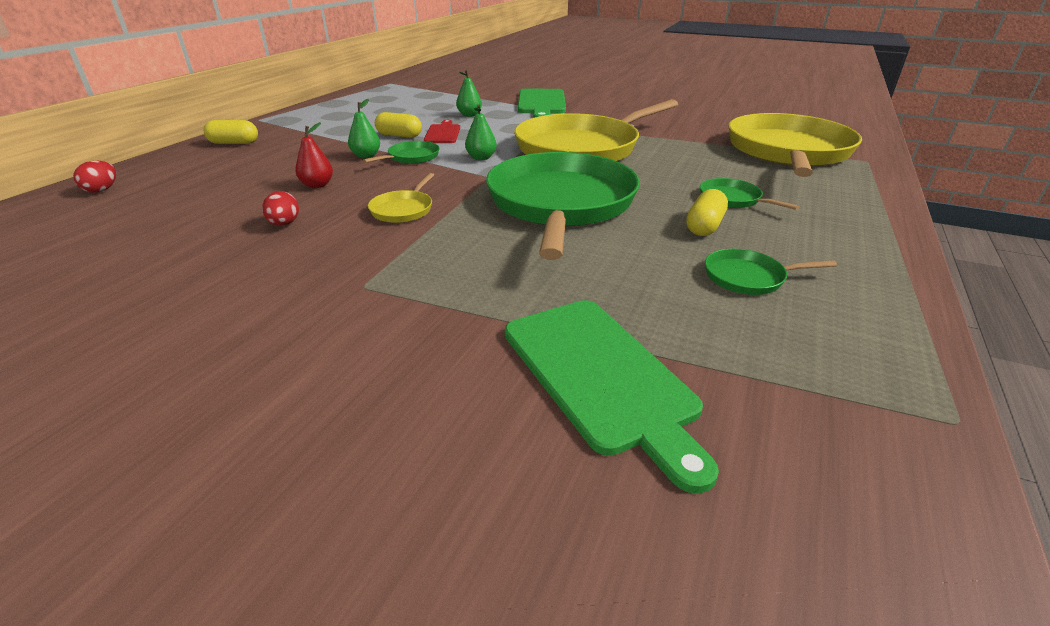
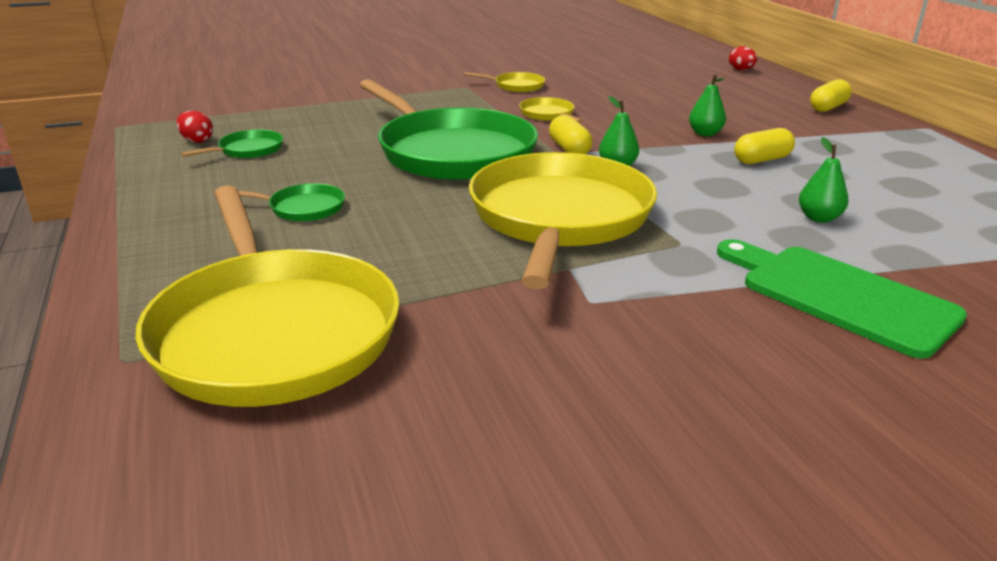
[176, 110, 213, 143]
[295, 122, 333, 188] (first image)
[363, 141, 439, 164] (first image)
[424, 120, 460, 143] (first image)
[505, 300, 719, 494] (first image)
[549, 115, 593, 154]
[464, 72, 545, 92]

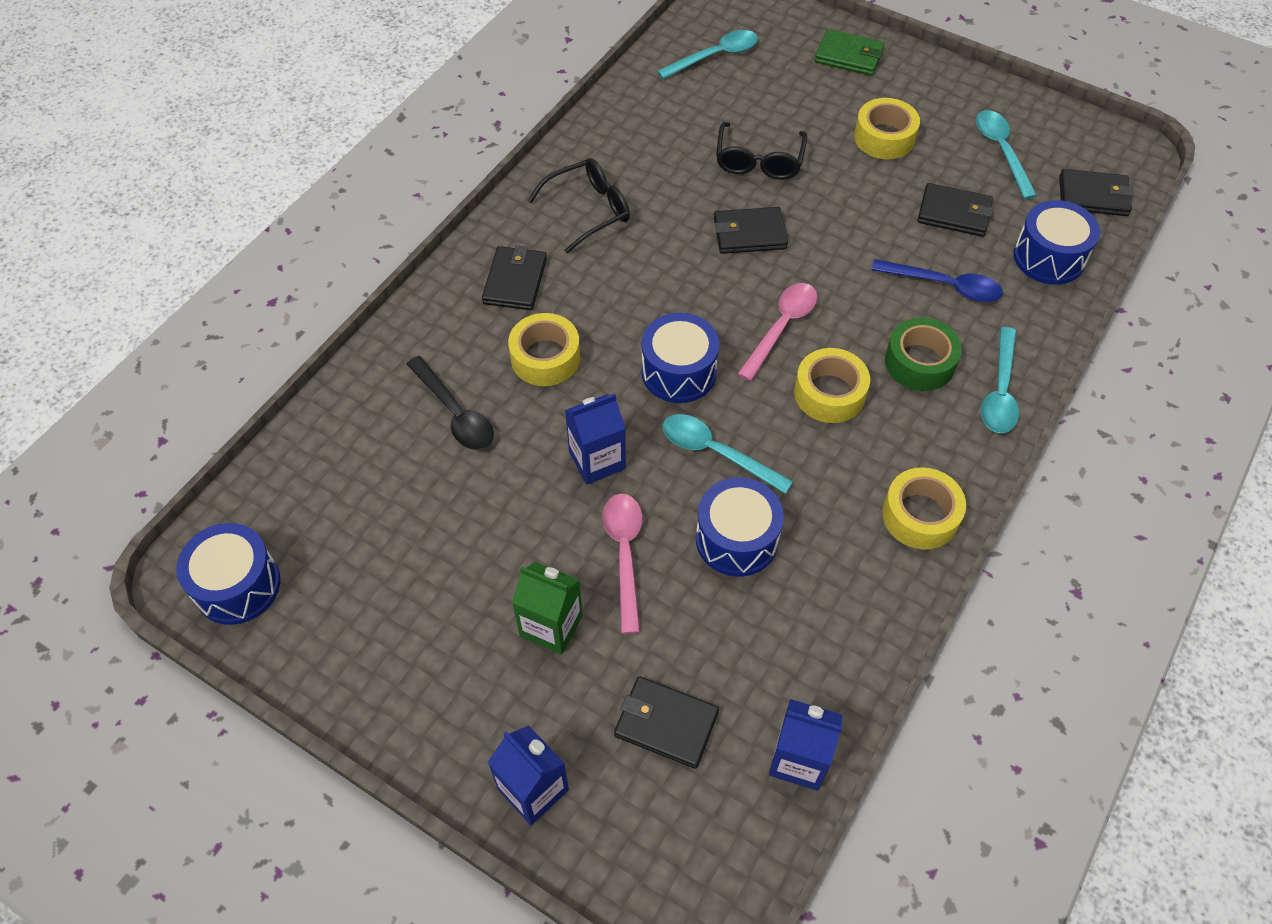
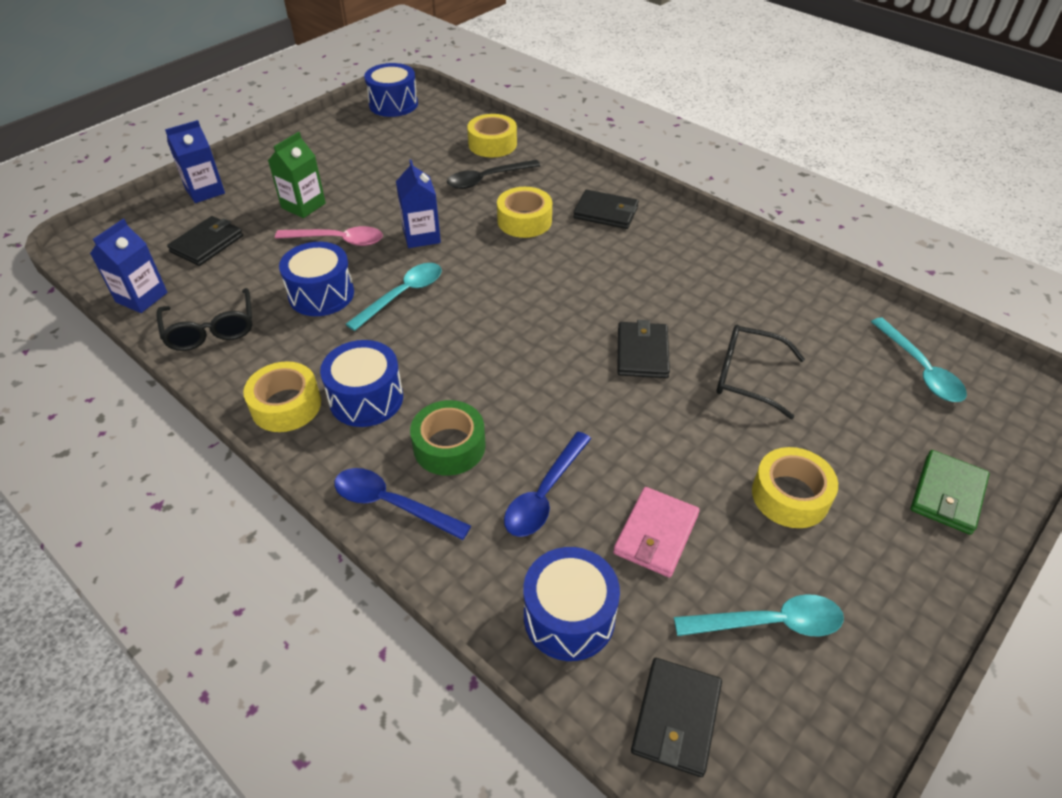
[157, 288, 252, 351]
[320, 340, 403, 427]
[737, 283, 818, 381] (first image)
[467, 114, 517, 157]
[613, 487, 700, 578]
[334, 468, 471, 540]

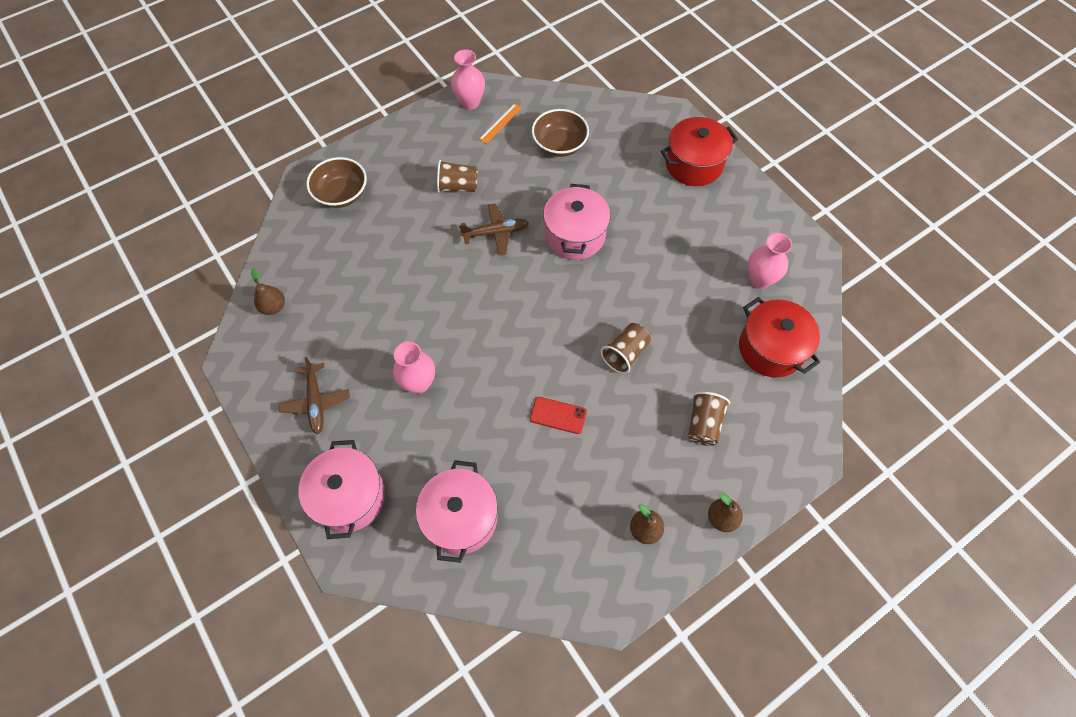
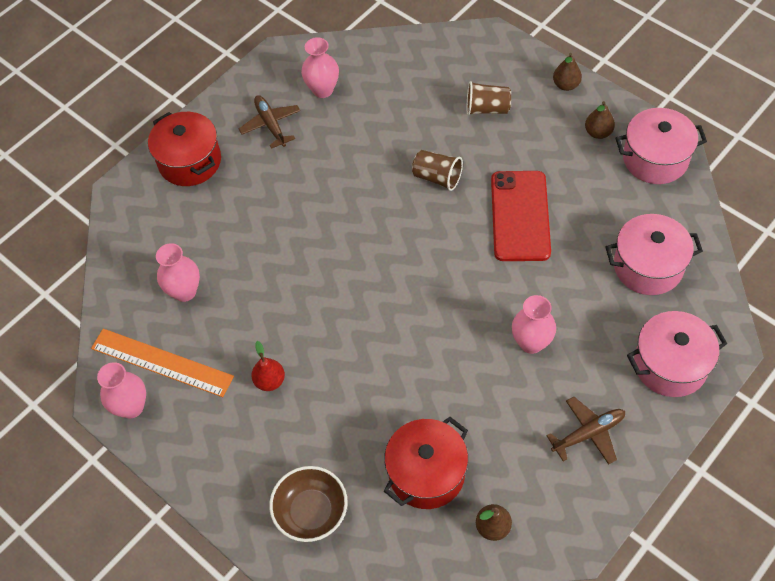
[251, 341, 285, 391]
[239, 95, 300, 149]
[91, 329, 234, 397]
[491, 171, 551, 261]
[156, 243, 200, 302]
[615, 108, 707, 184]
[384, 417, 468, 509]

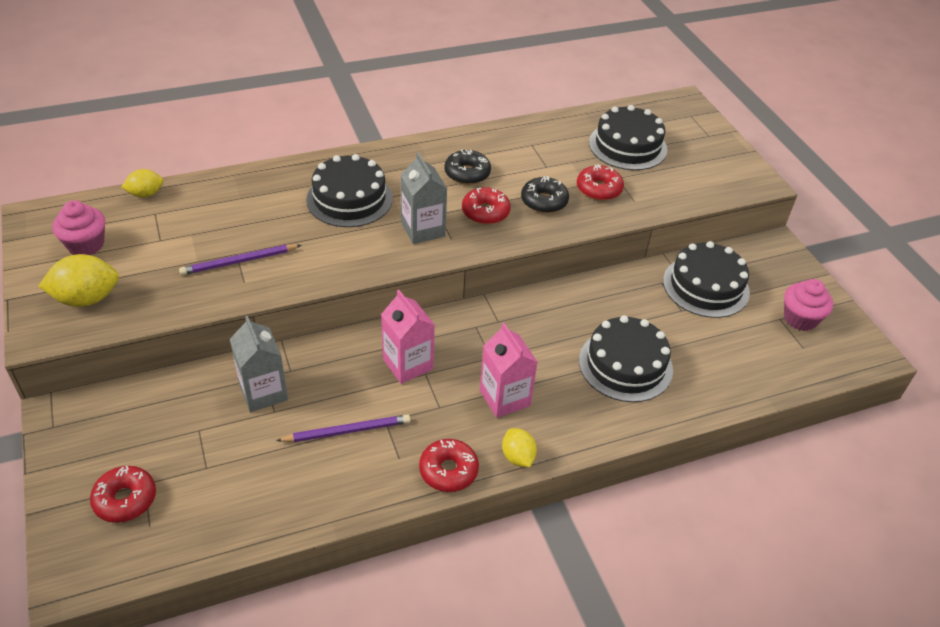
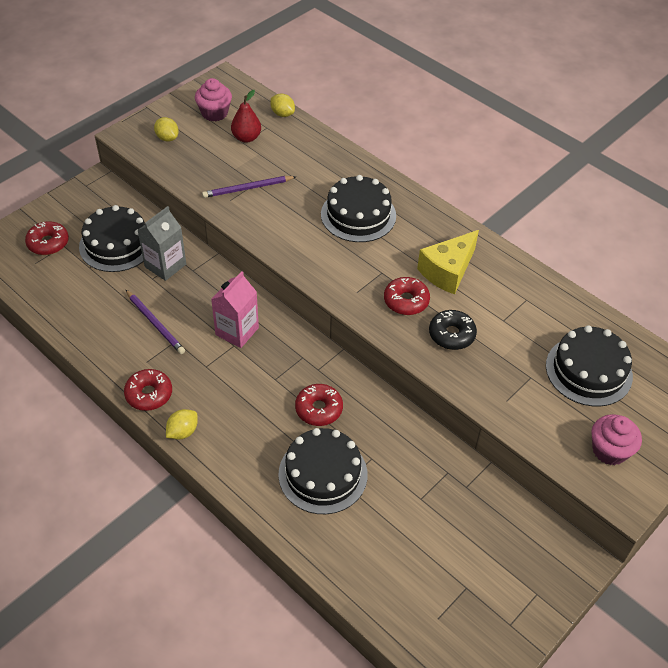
[154, 117, 179, 142]
[202, 176, 297, 198]
[400, 152, 447, 244] (first image)
[417, 230, 479, 294]
[480, 323, 538, 418] (first image)
[295, 384, 343, 426]
[79, 205, 145, 272]
[591, 414, 642, 465]
[231, 90, 261, 143]

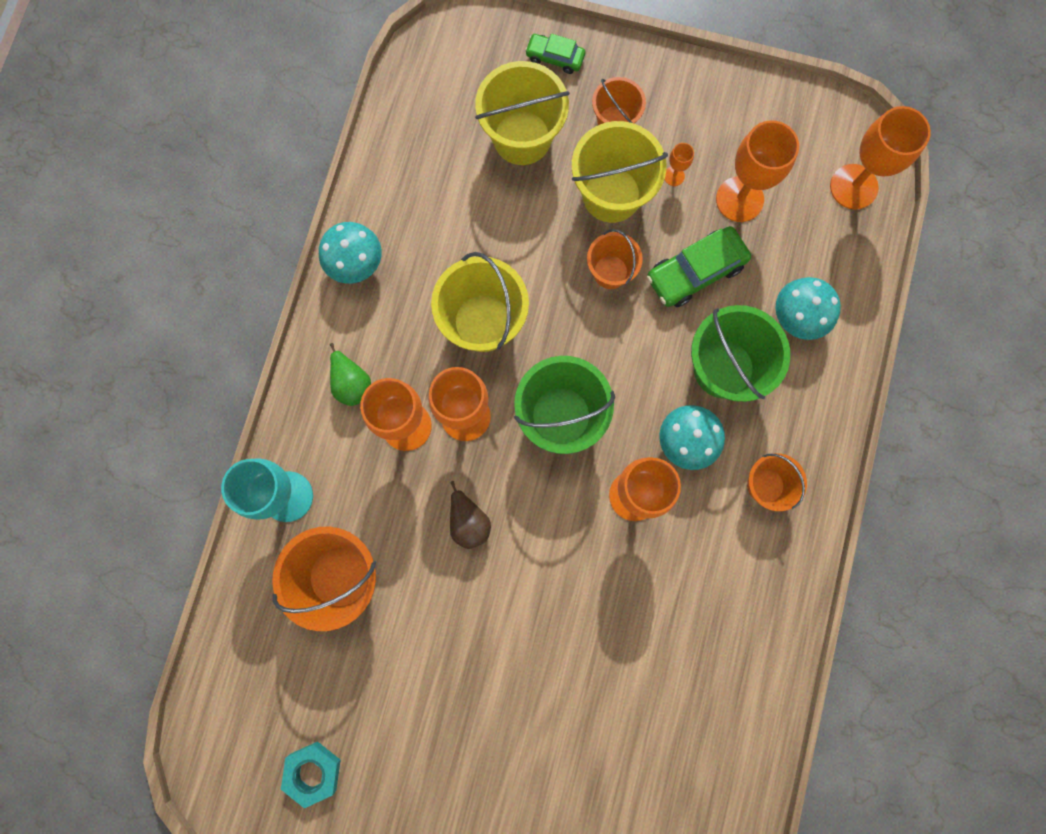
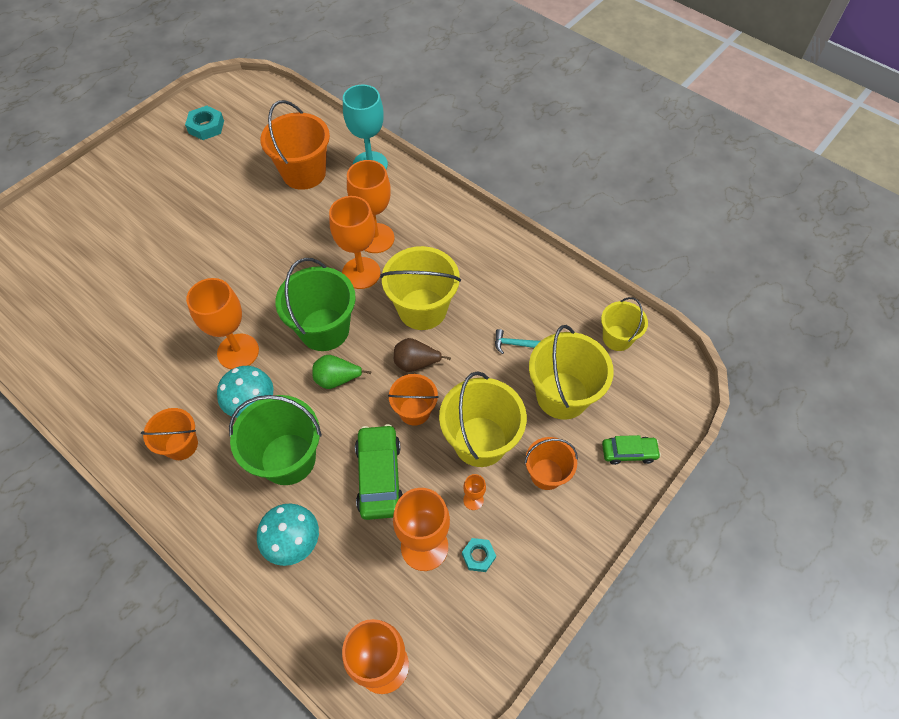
[319, 222, 382, 284] (first image)
[312, 355, 371, 389]
[394, 338, 451, 372]
[602, 435, 661, 465]
[462, 538, 496, 572]
[495, 329, 540, 354]
[601, 297, 648, 351]

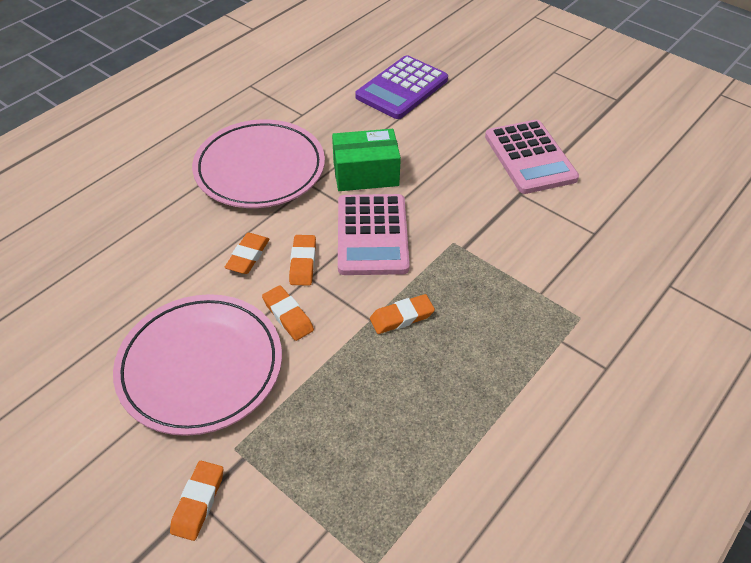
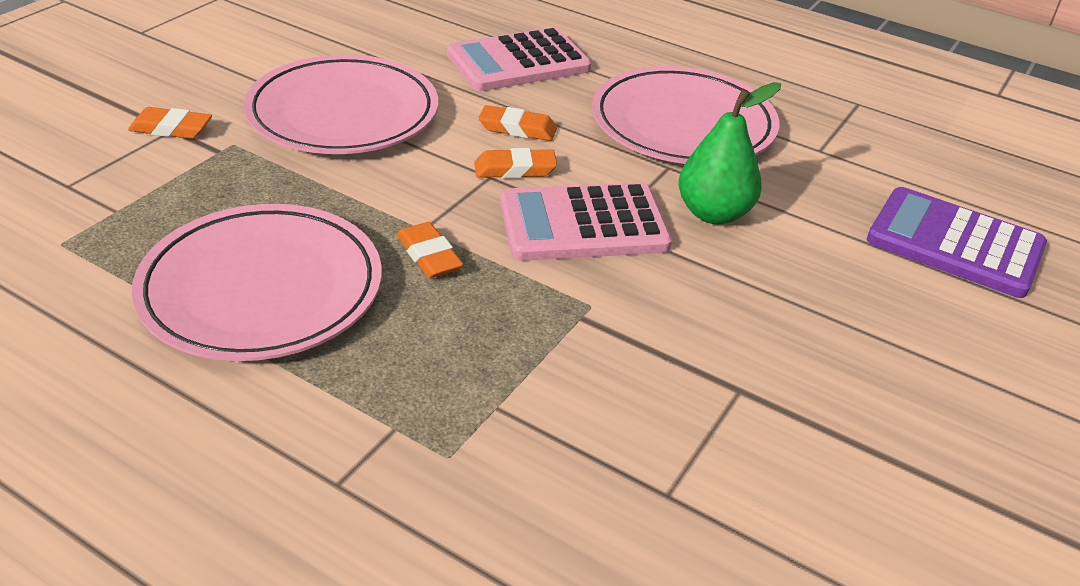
[262, 285, 314, 341] (first image)
[678, 82, 781, 224]
[447, 27, 592, 91]
[132, 204, 382, 361]

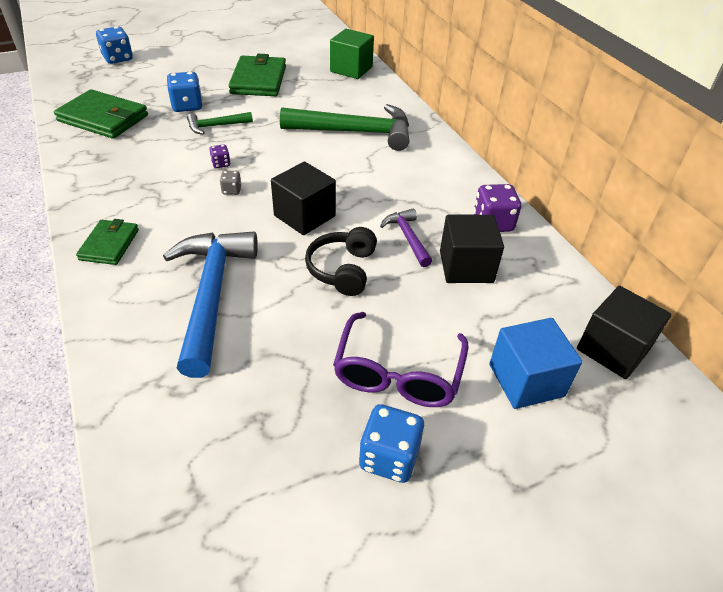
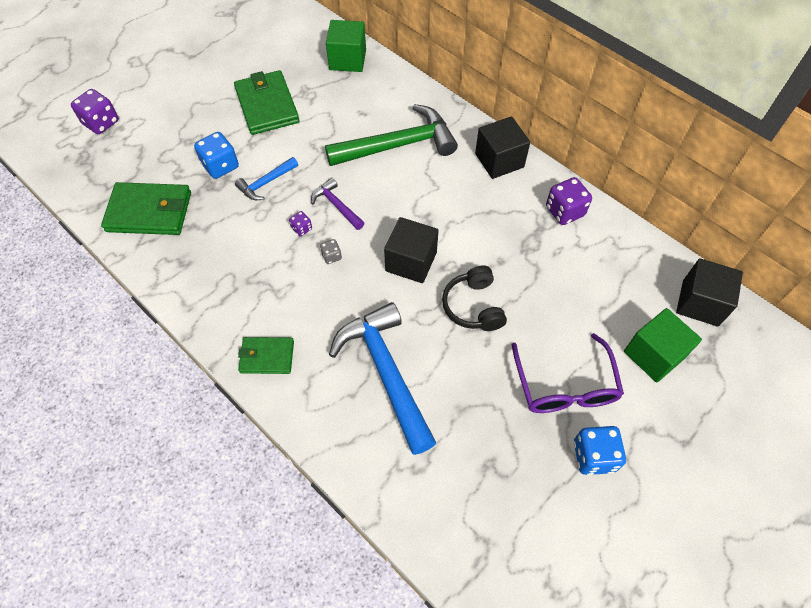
[238, 337, 294, 374]
[71, 89, 119, 134]
[235, 157, 298, 200]
[311, 178, 364, 230]
[475, 116, 530, 179]
[624, 308, 702, 383]

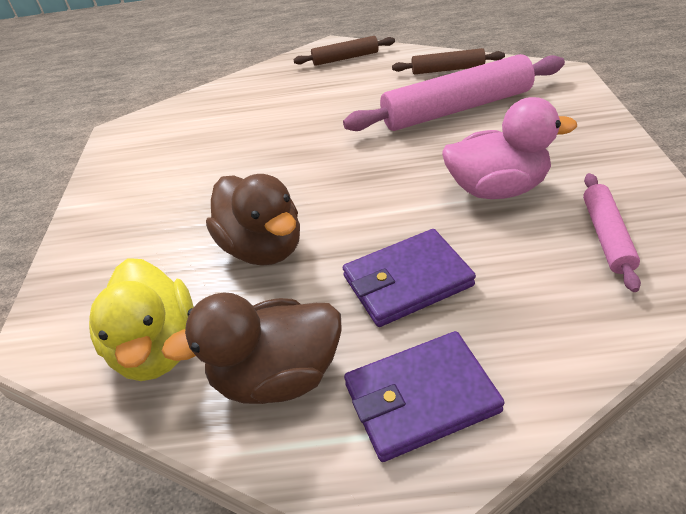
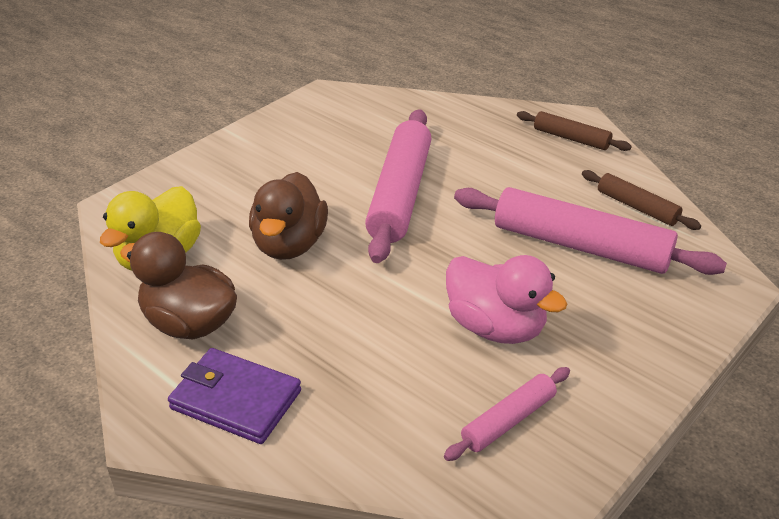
[343, 229, 476, 327] (first image)
[365, 109, 431, 263]

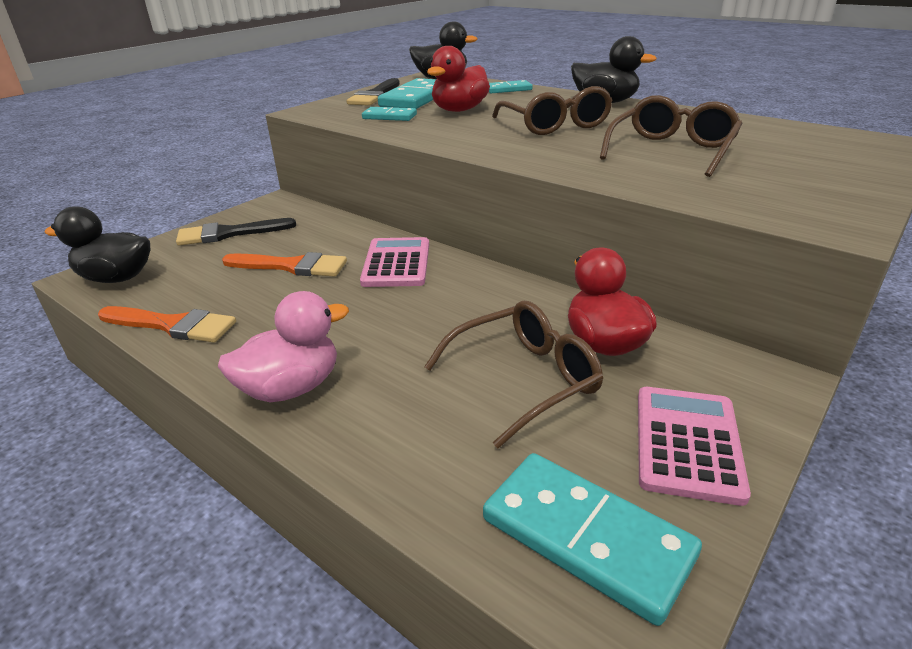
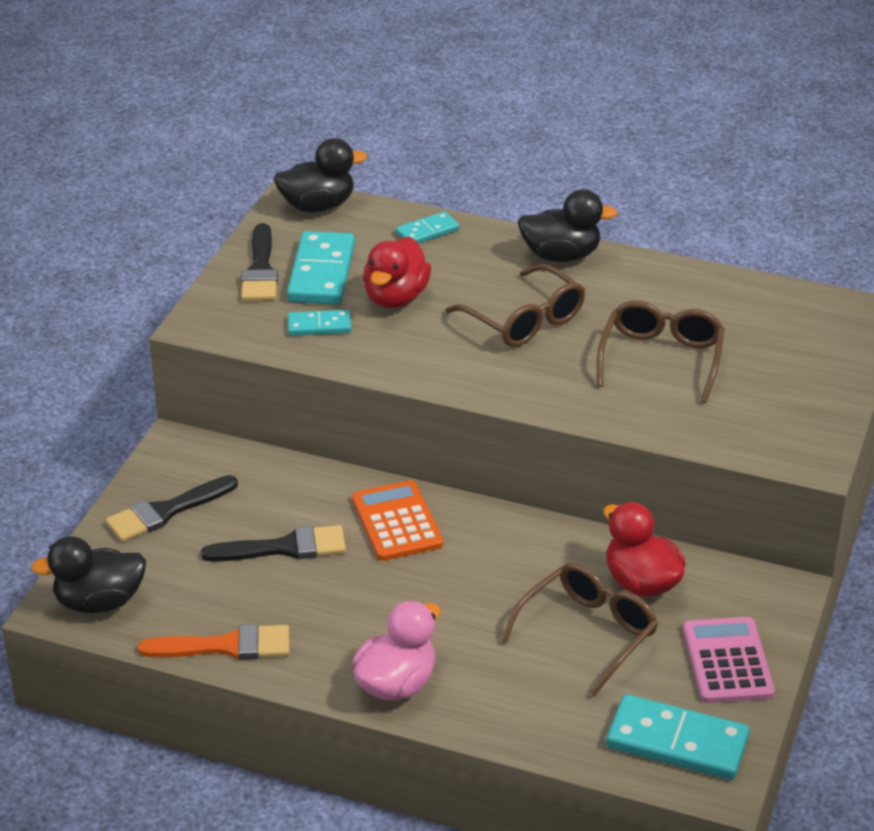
[201, 525, 346, 562]
[352, 480, 443, 561]

